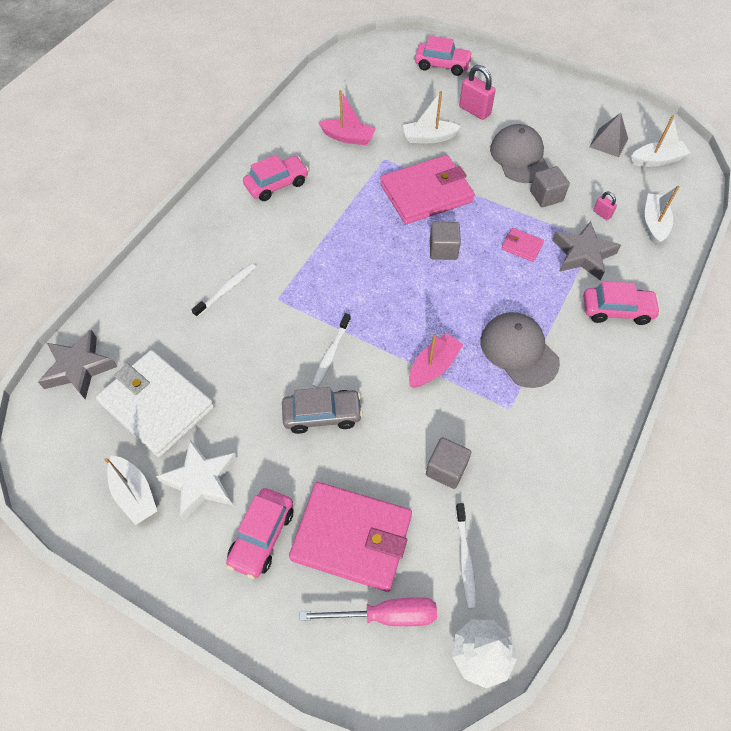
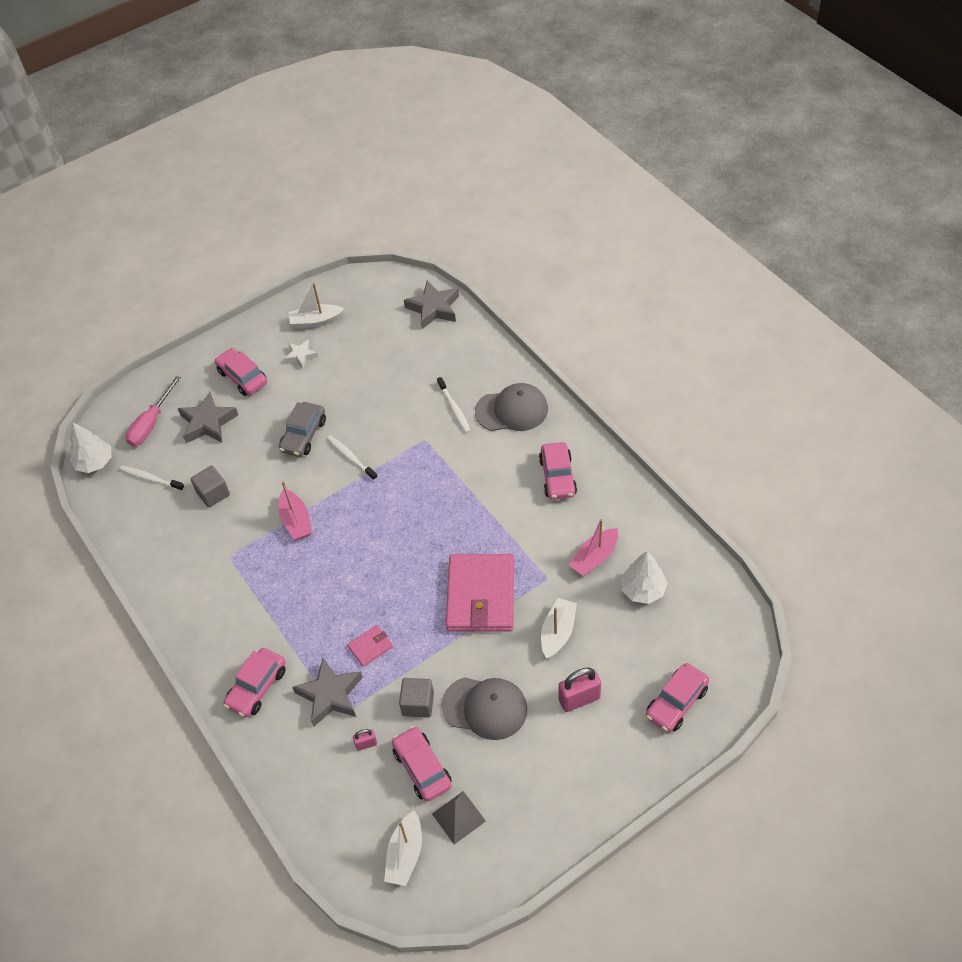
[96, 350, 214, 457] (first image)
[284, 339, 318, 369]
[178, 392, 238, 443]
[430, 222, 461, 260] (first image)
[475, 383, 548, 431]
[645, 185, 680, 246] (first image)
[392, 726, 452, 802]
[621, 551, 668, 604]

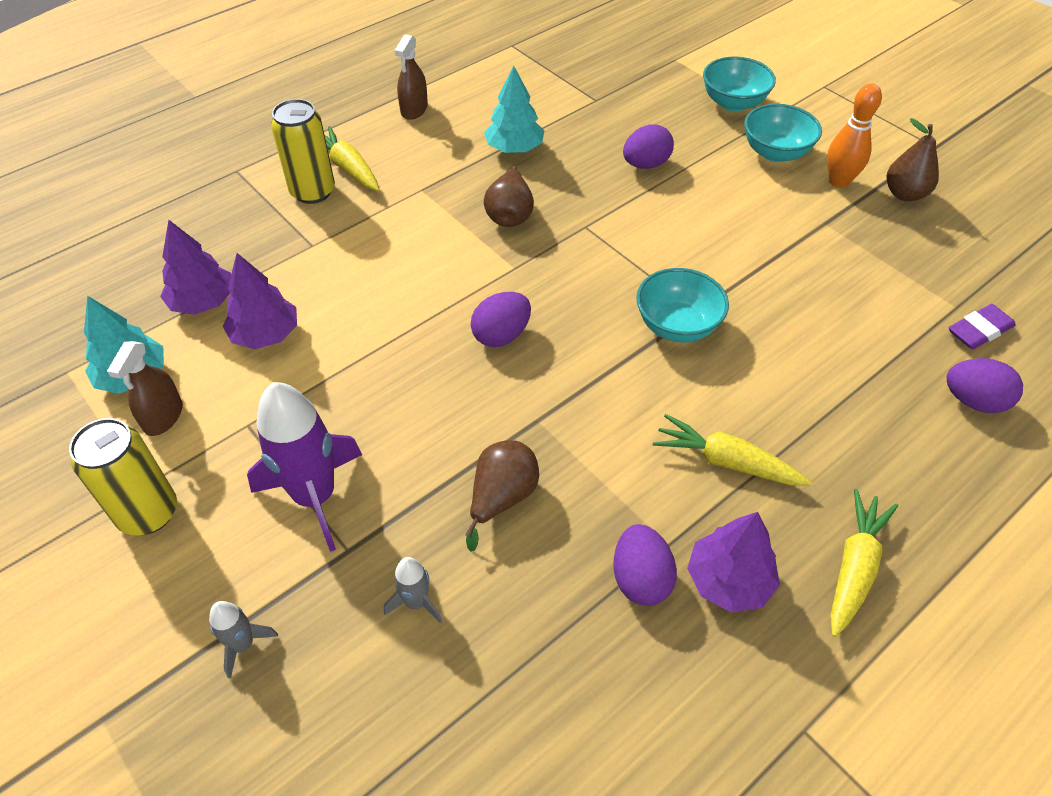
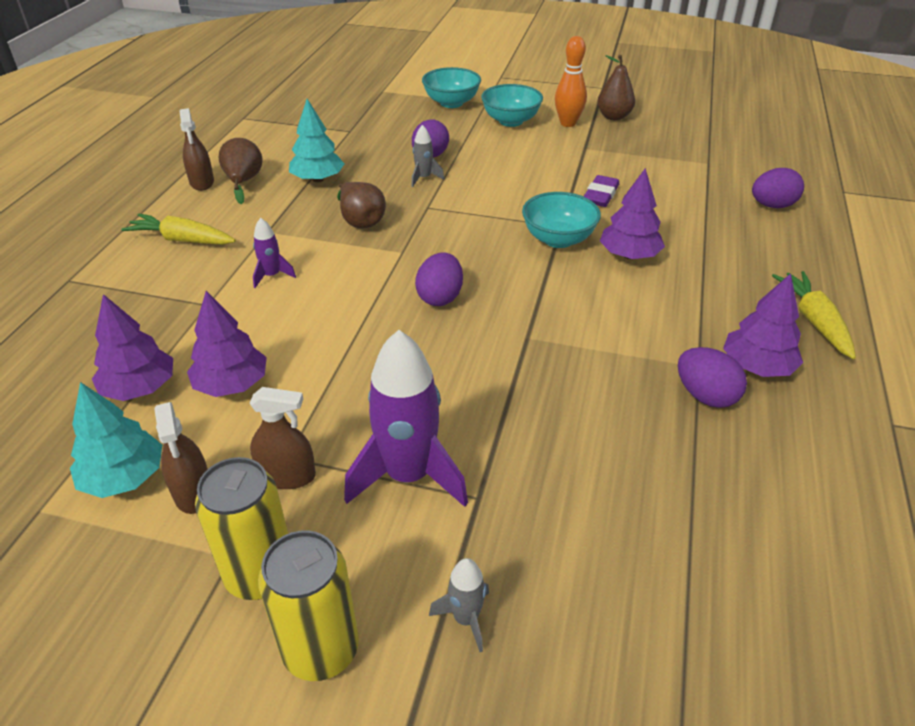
[258, 530, 359, 681]
[411, 125, 444, 187]
[218, 138, 263, 205]
[653, 414, 811, 486] (first image)
[583, 175, 619, 207]
[249, 387, 316, 489]
[253, 218, 296, 288]
[600, 168, 665, 259]

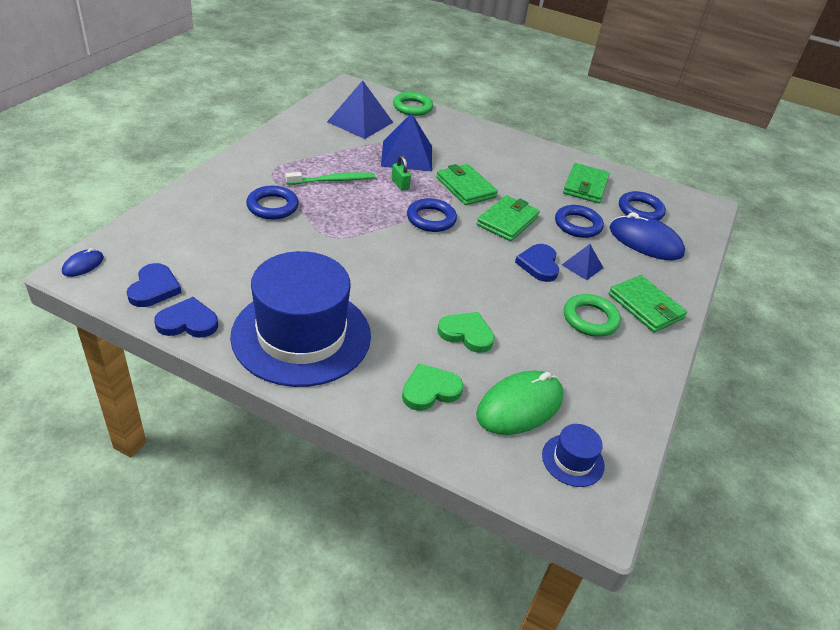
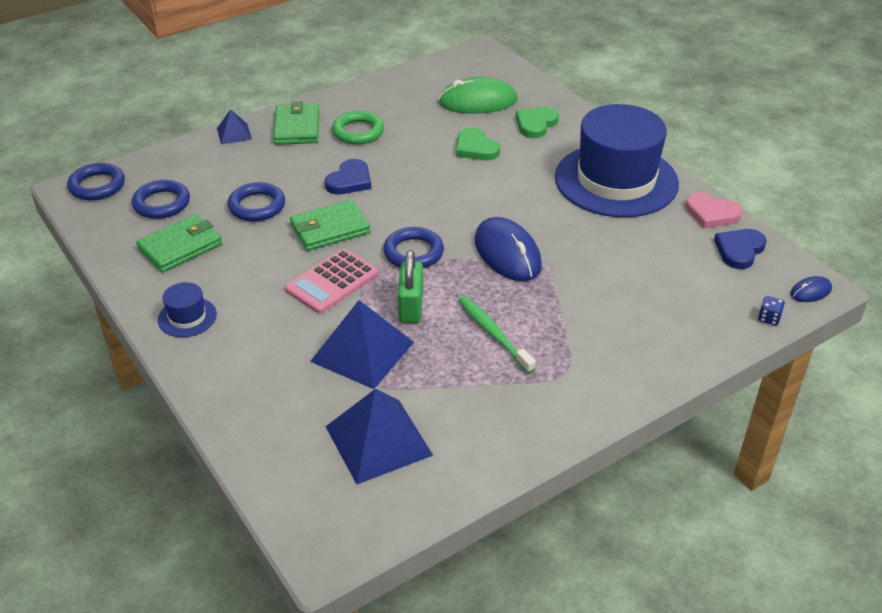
[686, 192, 742, 228]
[67, 163, 125, 200]
[458, 296, 536, 374]
[398, 250, 423, 323]
[393, 92, 433, 116] (first image)
[516, 107, 559, 138]
[285, 249, 379, 314]
[158, 282, 217, 337]
[217, 109, 252, 145]
[475, 217, 542, 281]
[758, 296, 785, 326]

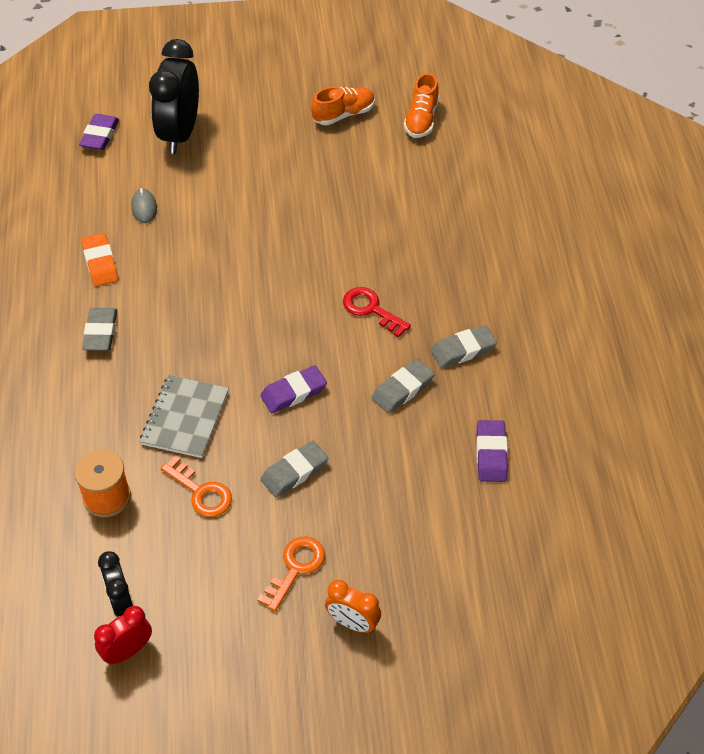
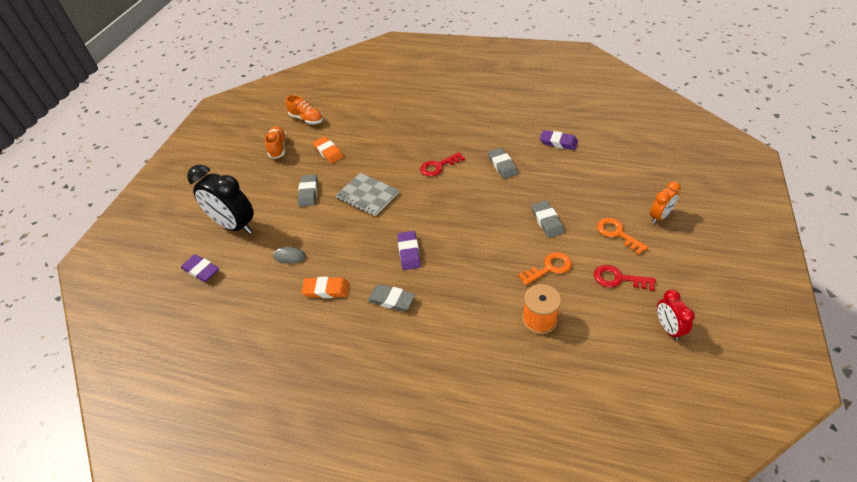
[98, 551, 133, 616] (first image)
[336, 173, 399, 216]
[397, 231, 421, 270]
[298, 174, 318, 207]
[313, 136, 343, 164]
[594, 265, 656, 291]

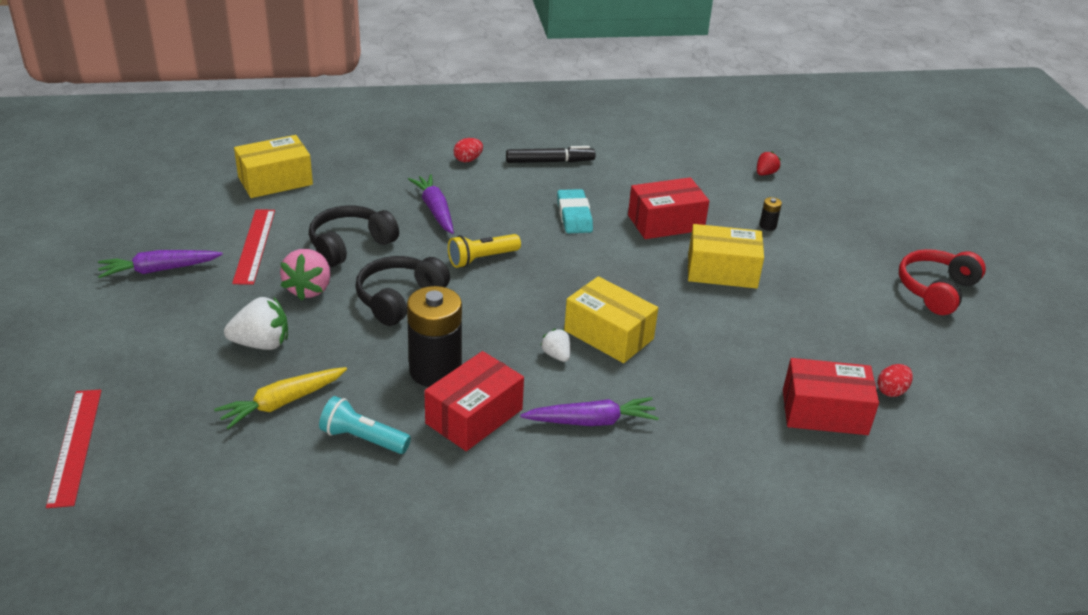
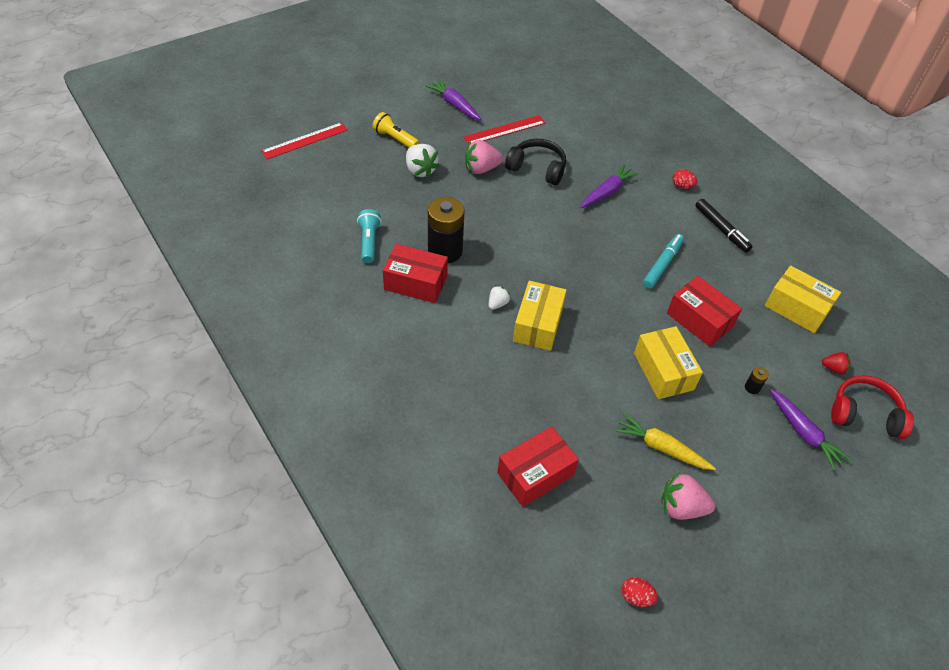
[615, 413, 716, 470]
[765, 265, 841, 333]
[355, 256, 450, 326] (first image)
[372, 112, 419, 148]
[769, 389, 851, 470]
[643, 234, 684, 289]
[497, 426, 579, 507]
[621, 577, 658, 607]
[831, 375, 914, 439]
[661, 473, 715, 520]

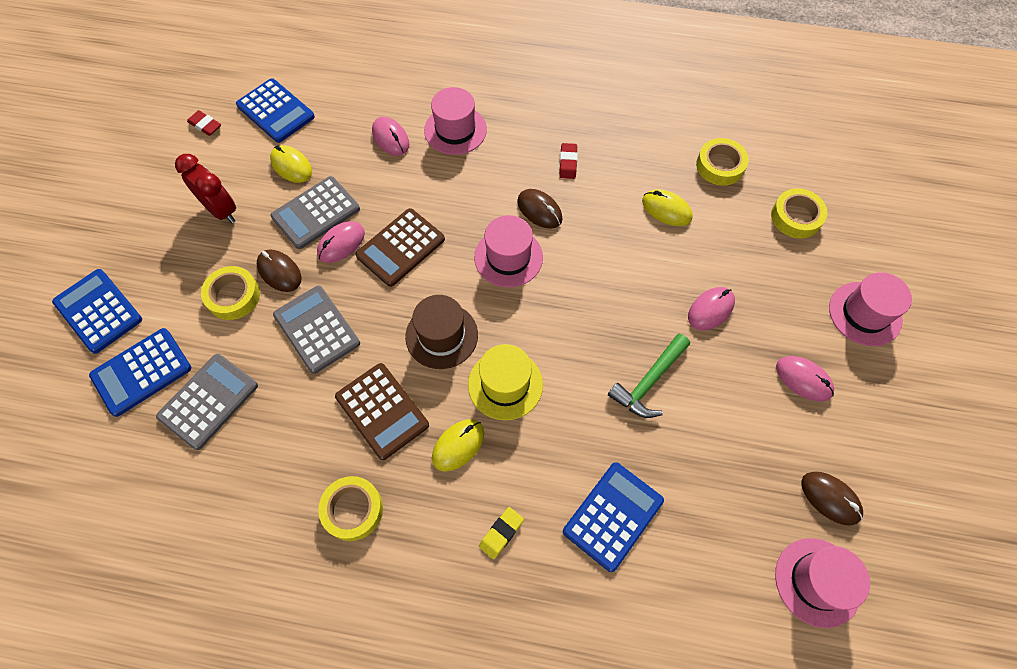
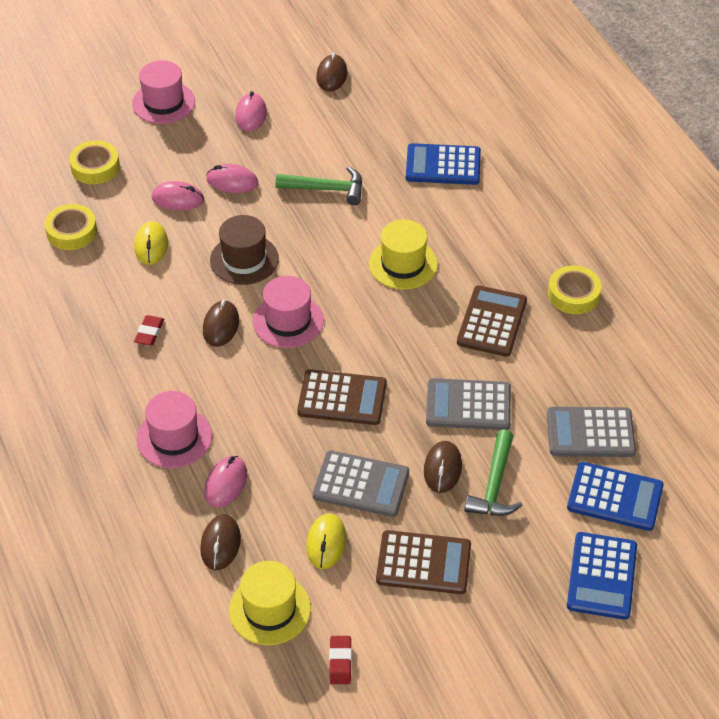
[376, 530, 471, 594]
[464, 429, 523, 516]
[229, 561, 311, 645]
[426, 378, 511, 430]
[151, 181, 204, 211]
[210, 215, 279, 285]
[432, 419, 484, 472] (first image)
[479, 507, 524, 559] (first image)
[134, 315, 164, 346]
[775, 538, 870, 628] (first image)
[200, 515, 241, 570]

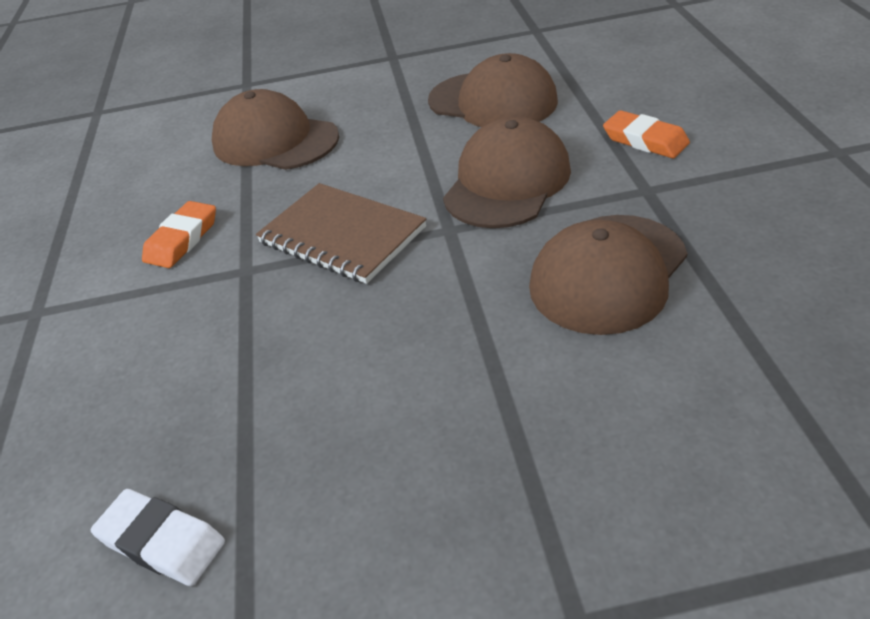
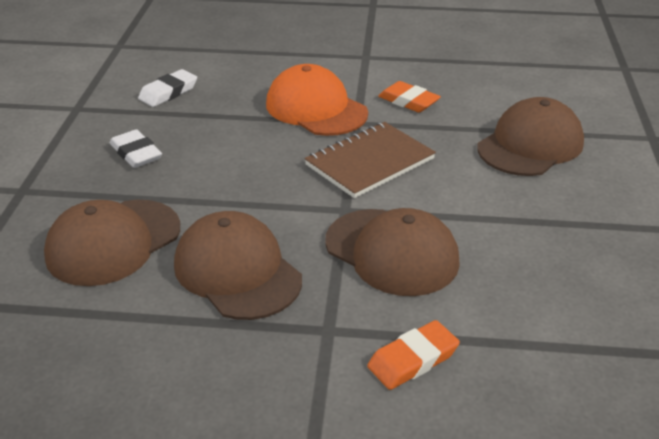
[44, 200, 180, 286]
[110, 129, 162, 168]
[266, 64, 368, 136]

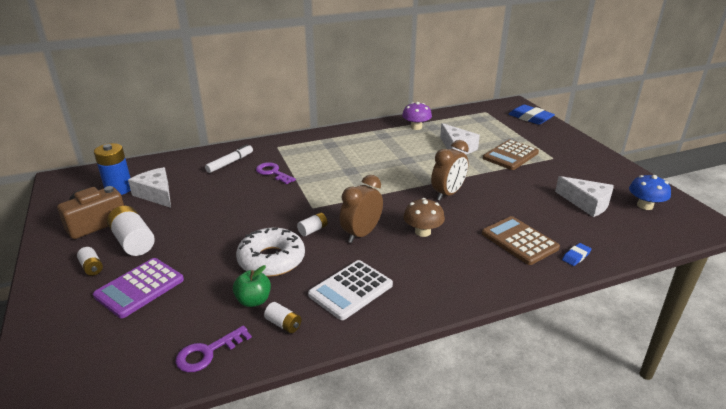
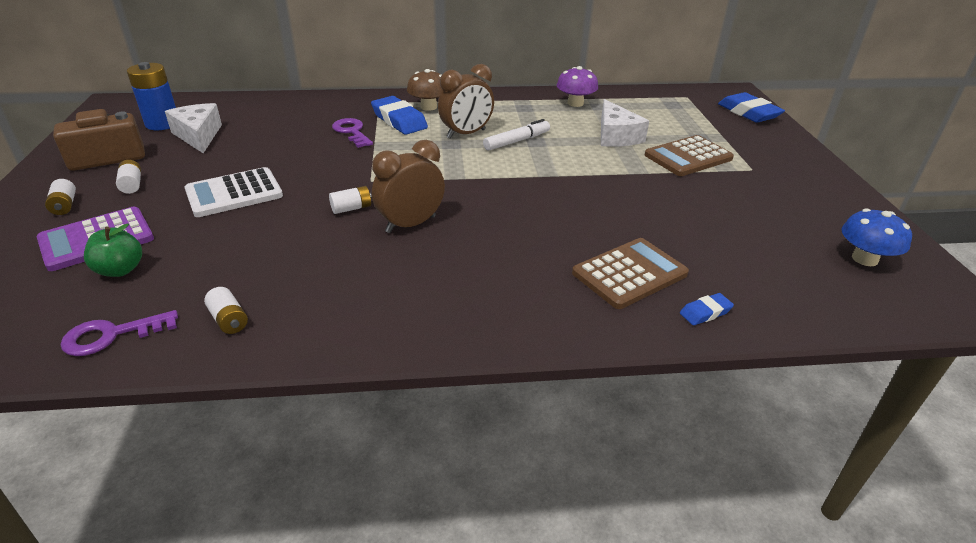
[116, 160, 141, 194]
[483, 119, 550, 151]
[84, 223, 142, 277]
[236, 227, 305, 277] (first image)
[184, 167, 283, 217]
[407, 69, 443, 111]
[438, 64, 494, 139]
[572, 238, 689, 309]
[555, 176, 614, 217] (first image)
[371, 96, 428, 135]

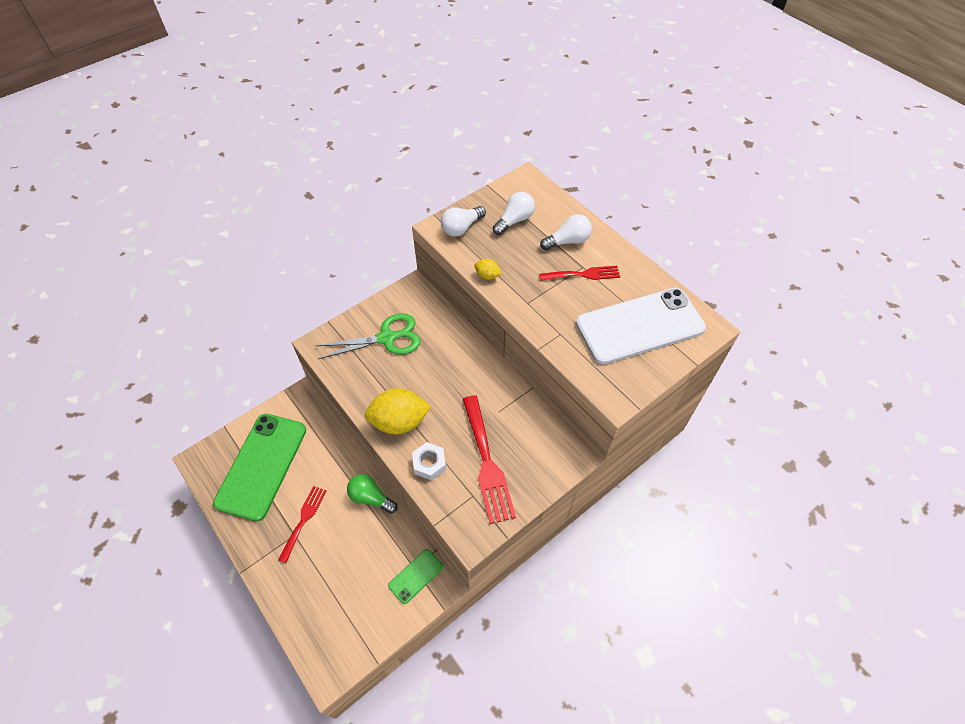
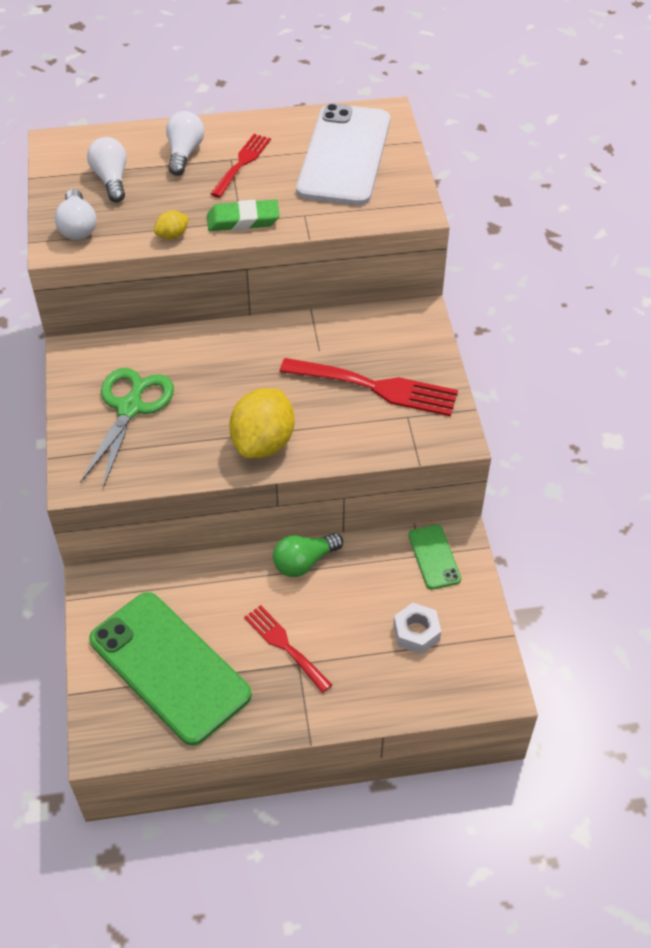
[393, 603, 441, 654]
[207, 199, 280, 231]

